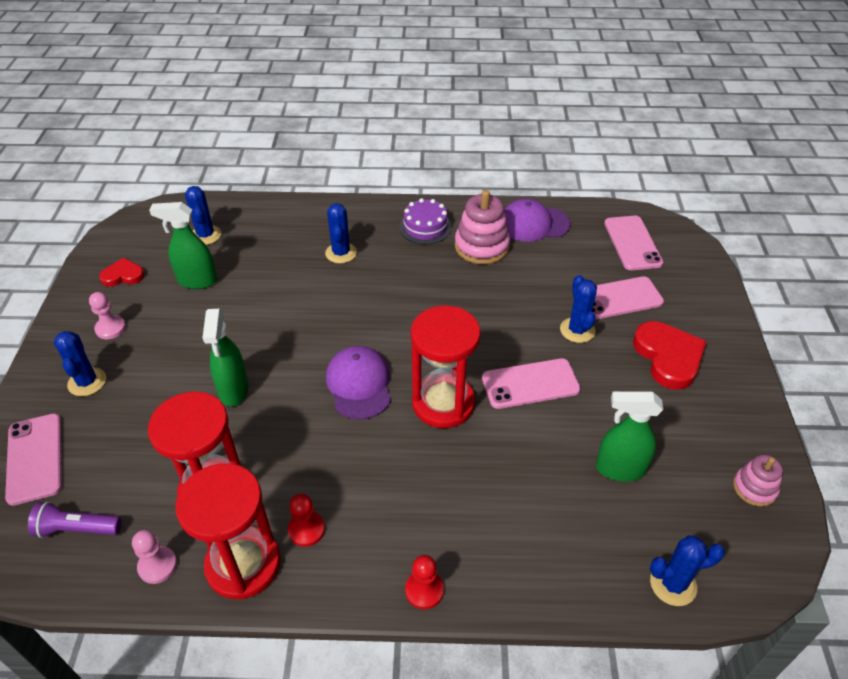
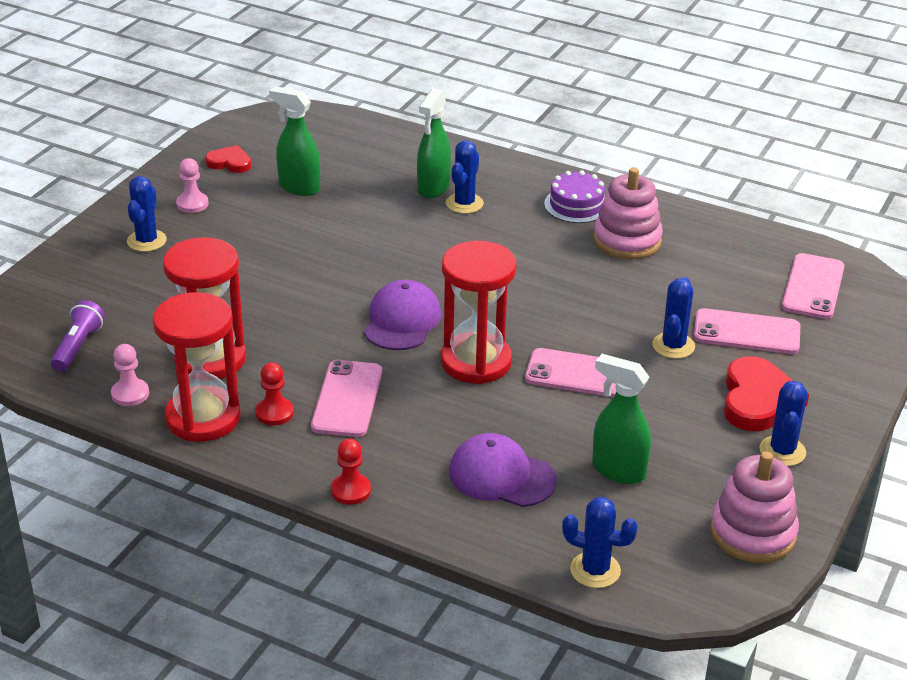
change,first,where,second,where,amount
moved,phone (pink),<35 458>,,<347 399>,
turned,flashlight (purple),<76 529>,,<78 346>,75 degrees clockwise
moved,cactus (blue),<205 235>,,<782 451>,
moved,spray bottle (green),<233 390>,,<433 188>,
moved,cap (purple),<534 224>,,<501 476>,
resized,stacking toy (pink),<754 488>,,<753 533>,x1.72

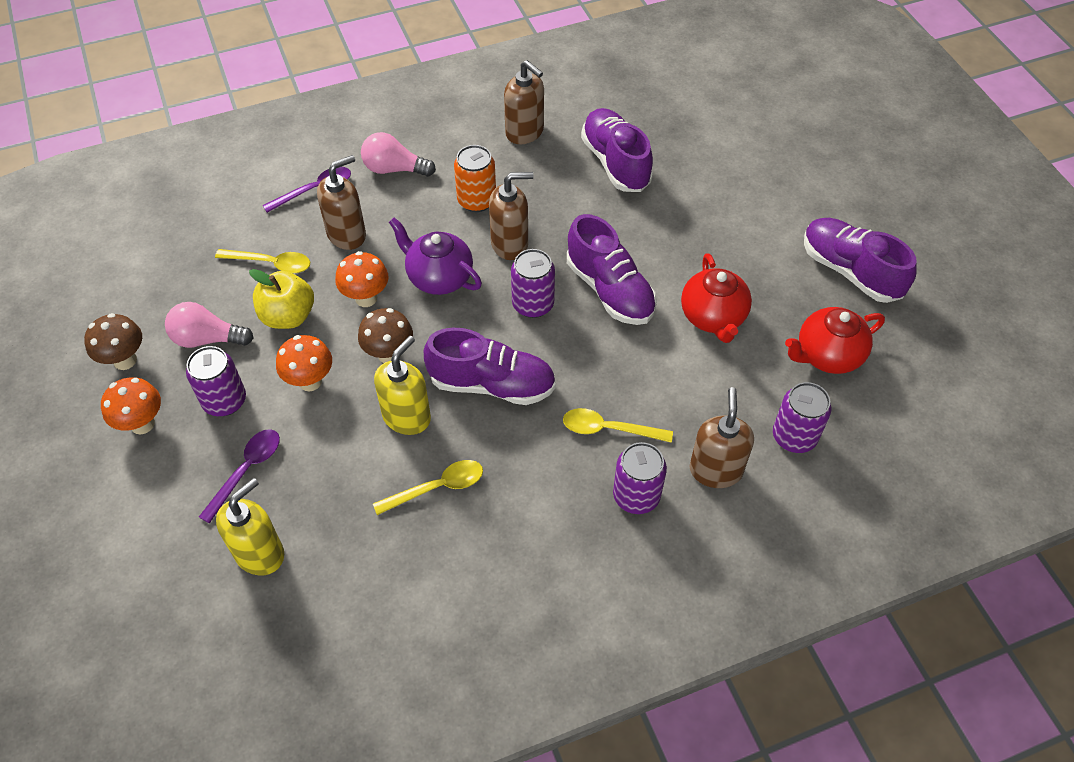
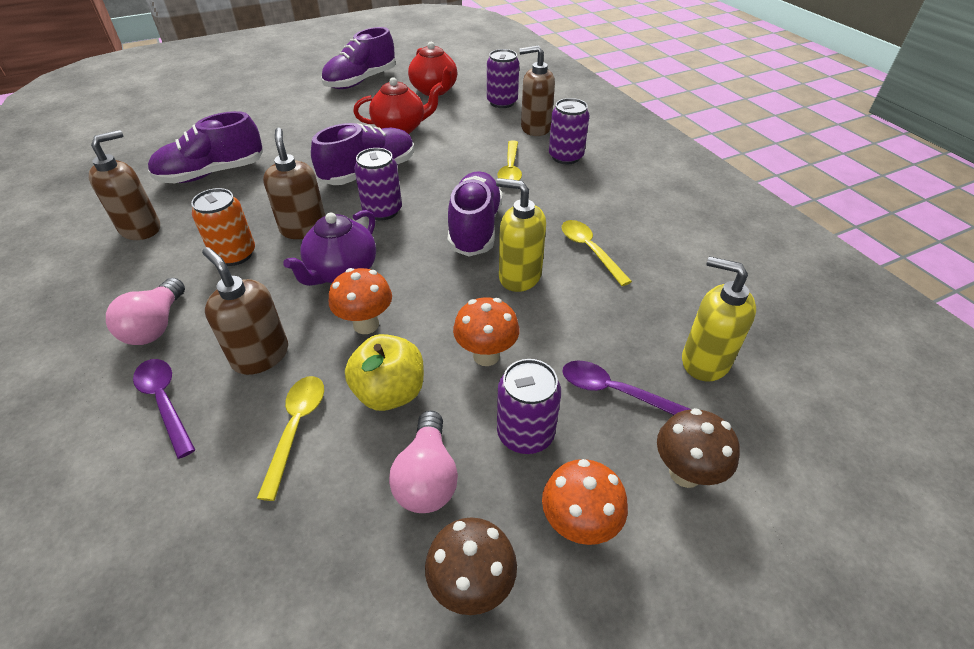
change,first,where,second,where,amount
moved,mushroom (brown),<389 354>,,<685 473>,

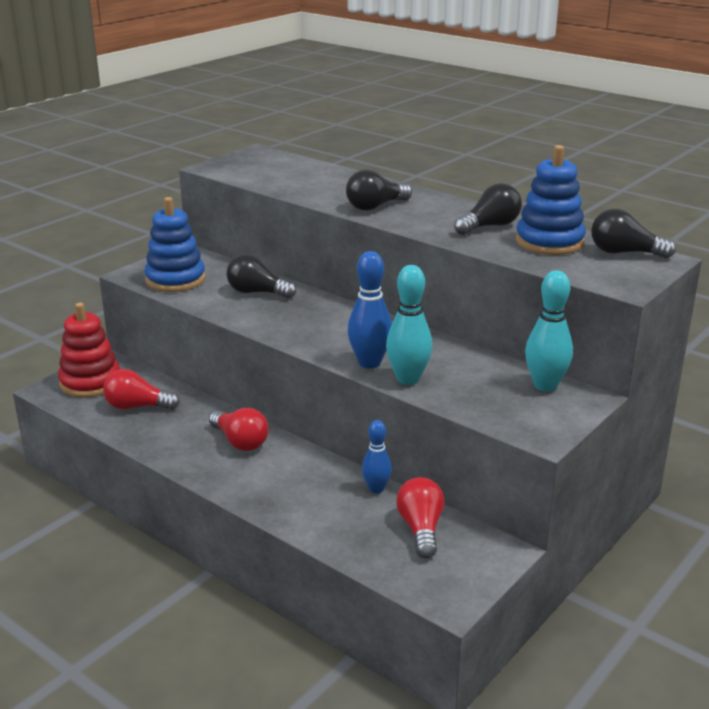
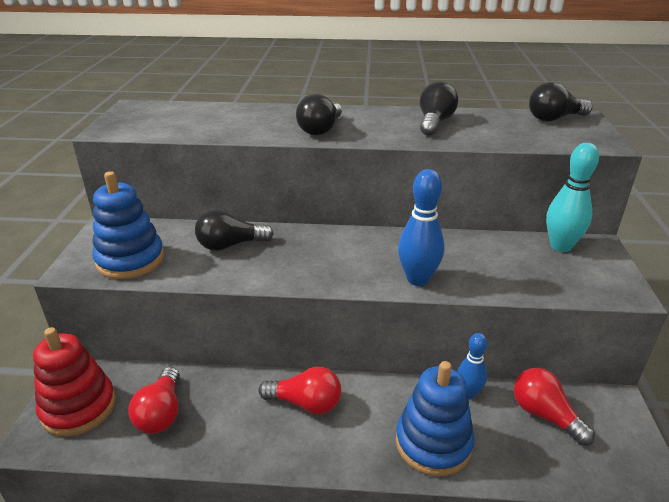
change,first,where,second,where,amount
turned,light bulb (red),<137 406>,,<161 413>,60 degrees counterclockwise
removed,bowling pin (turquoise),<408 379>,,,
moved,stacking toy (blue),<549 242>,,<433 443>,

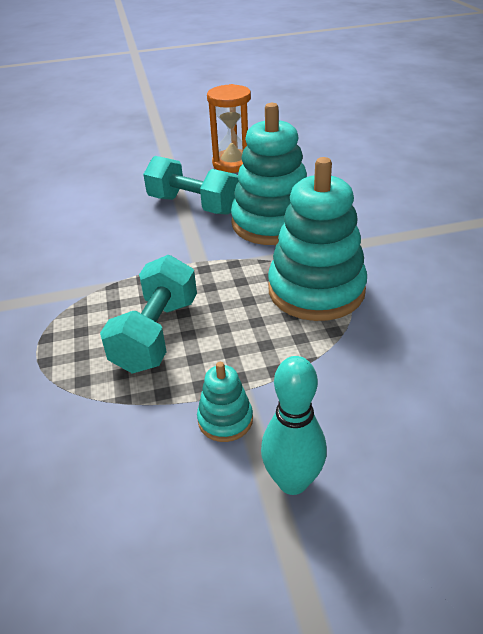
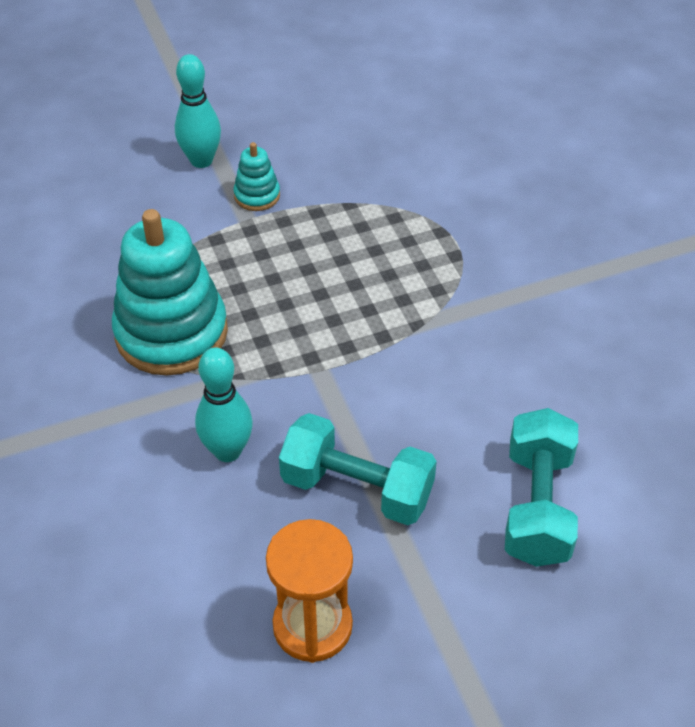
change,first,where,second,where,amount
moved,dumbbell (turquoise),<156 334>,,<537 506>,
replaced,stacking toy (turquoise),<272 223>,bowling pin (turquoise),<227 451>,

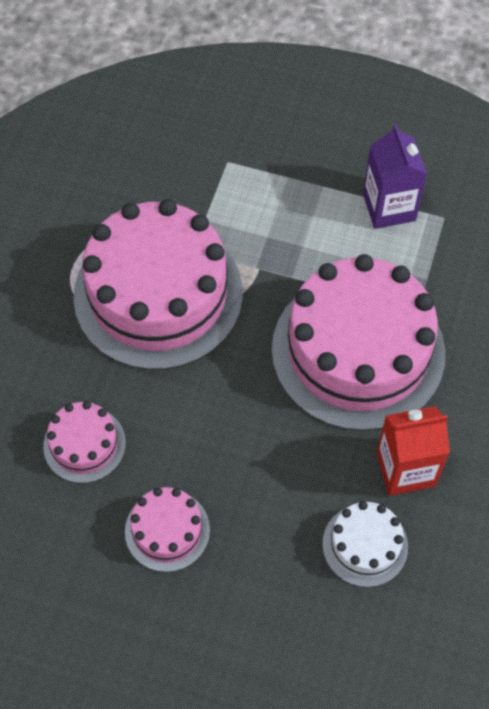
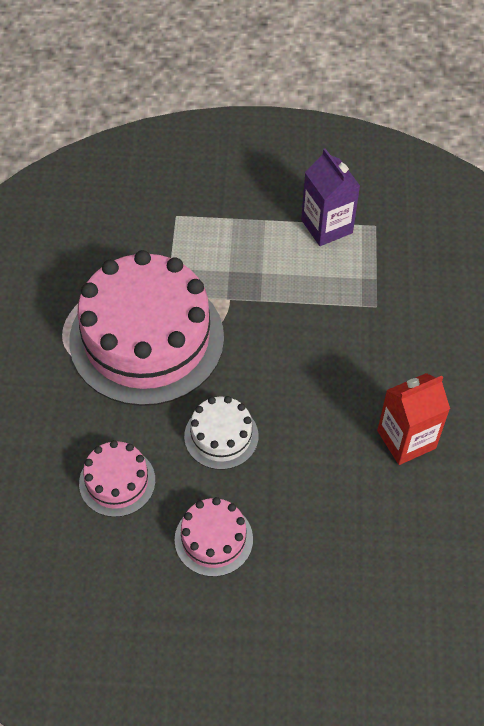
change,first,where,second,where,amount
removed,cake (pink),<358 351>,,,
moved,cake (white),<365 545>,,<221 436>,

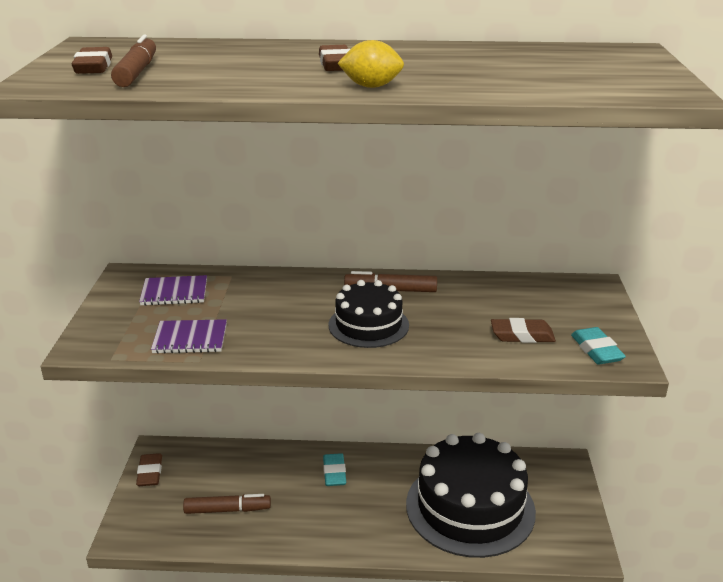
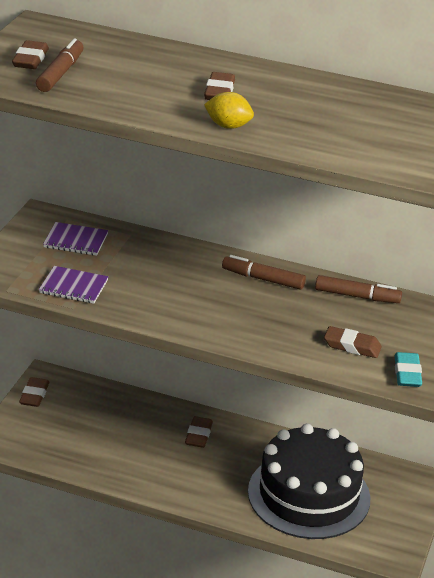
change,first,where,second,where,amount
moved,marker (brown),<227 510>,,<357 296>,
recoloured,eraser (turquoise),<334 473>,eraser (brown),<198 435>,
removed,cake (black),<368 325>,,,

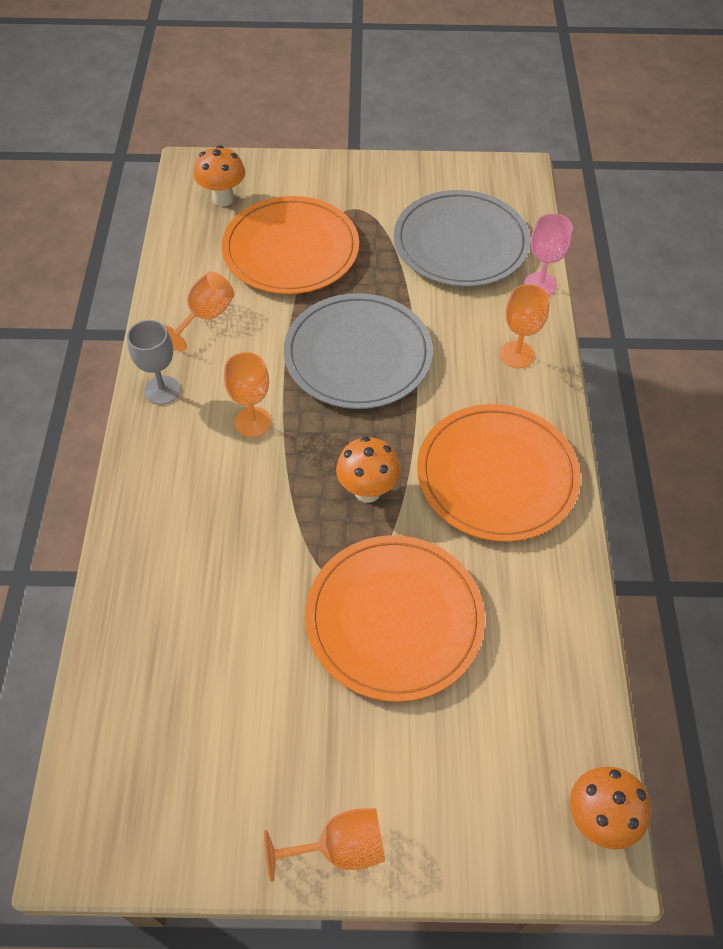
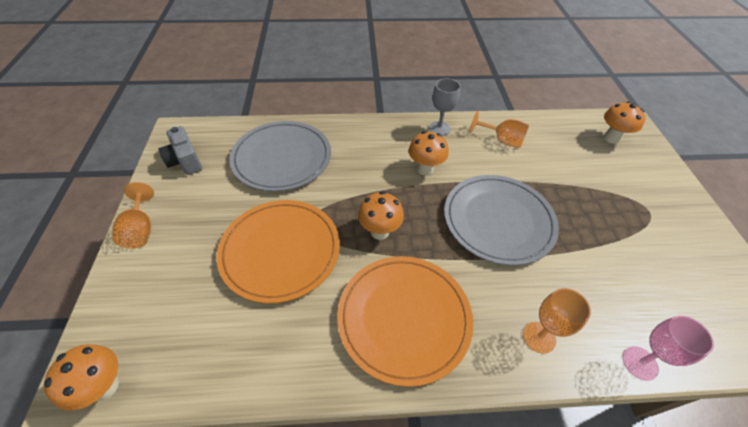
change,first,where,second,where,amount
removed,plate (orange),<291 249>,,,
replaced,goblet (orange),<253 422>,mushroom (orange),<425 169>,
moved,plate (grey),<461 243>,,<282 158>,
added,,,camera (grey),<185 161>,

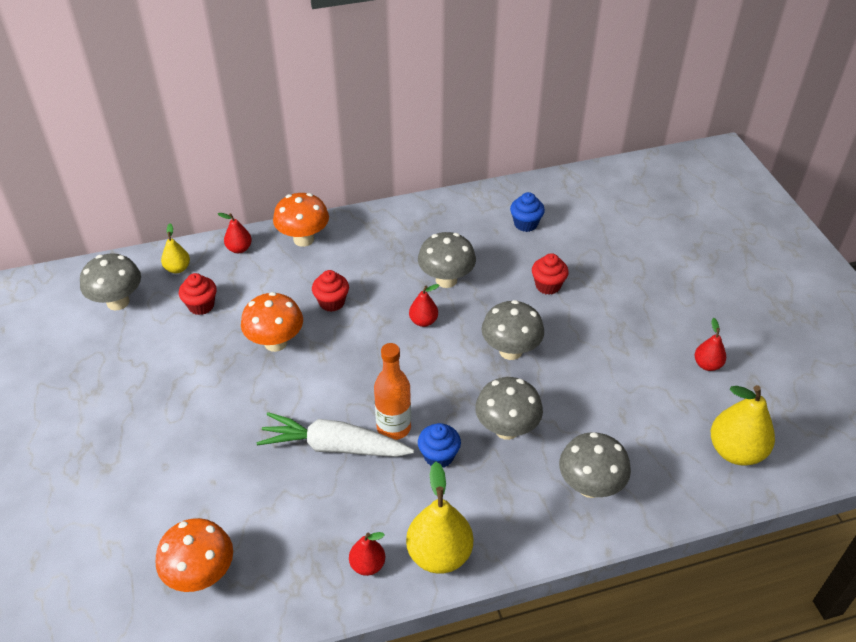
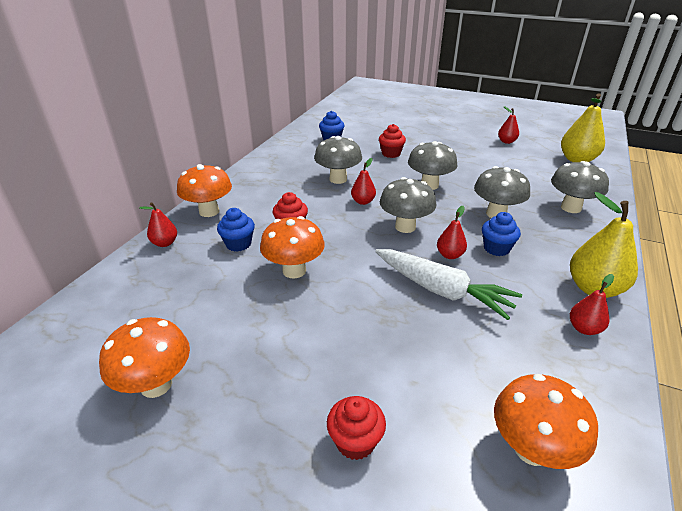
change,first,where,second,where,amount
moved,mushroom (grey),<118 302>,,<405 227>,
removed,pear (yellow),<177 268>,,,
moved,cupcake (red),<201 305>,,<355 441>,
turned,carrot (white),<334 446>,,<441 290>,105 degrees counterclockwise
replaced,bottle (orange),<393 427>,pear (red),<449 255>,
added,,,mushroom (orange),<156 384>,
added,,,cupcake (blue),<238 244>,

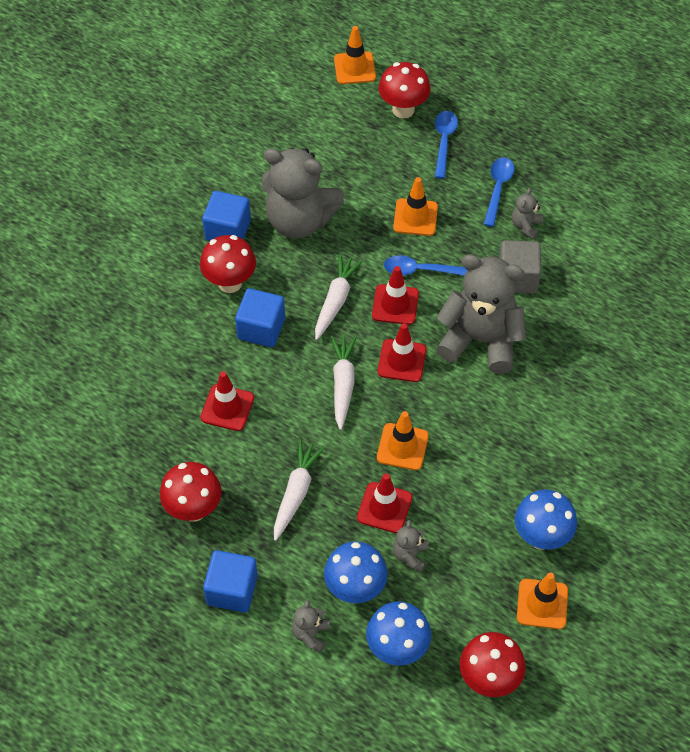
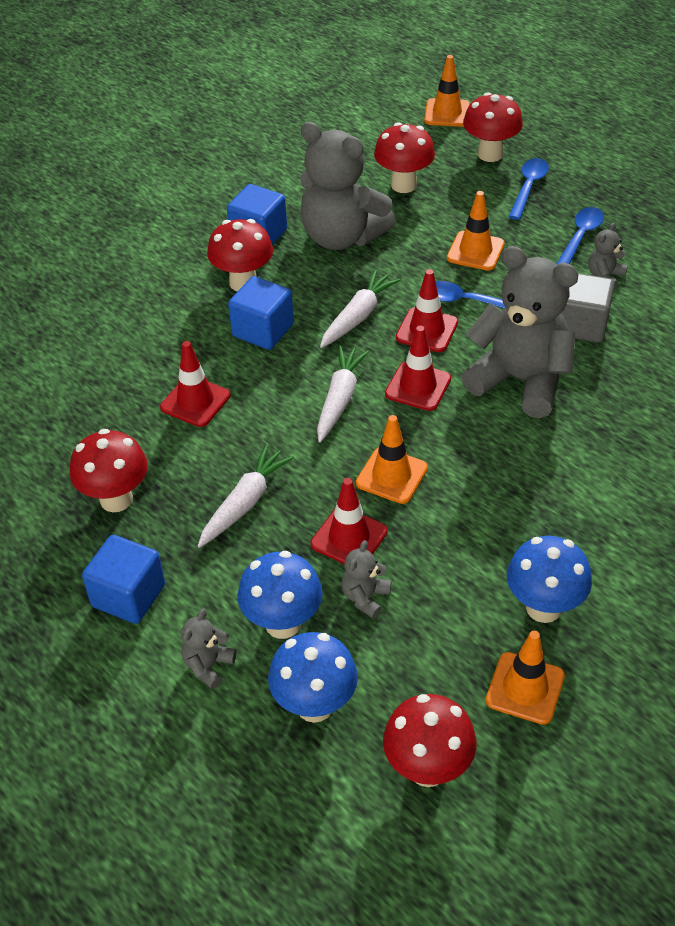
change,first,where,second,where,amount
added,,,mushroom (red),<403 185>,

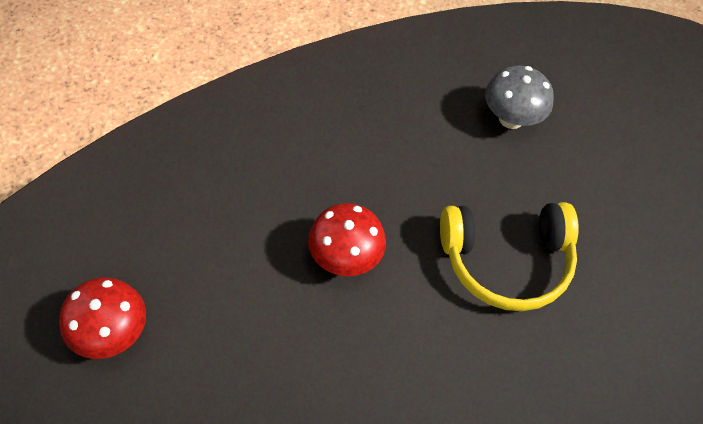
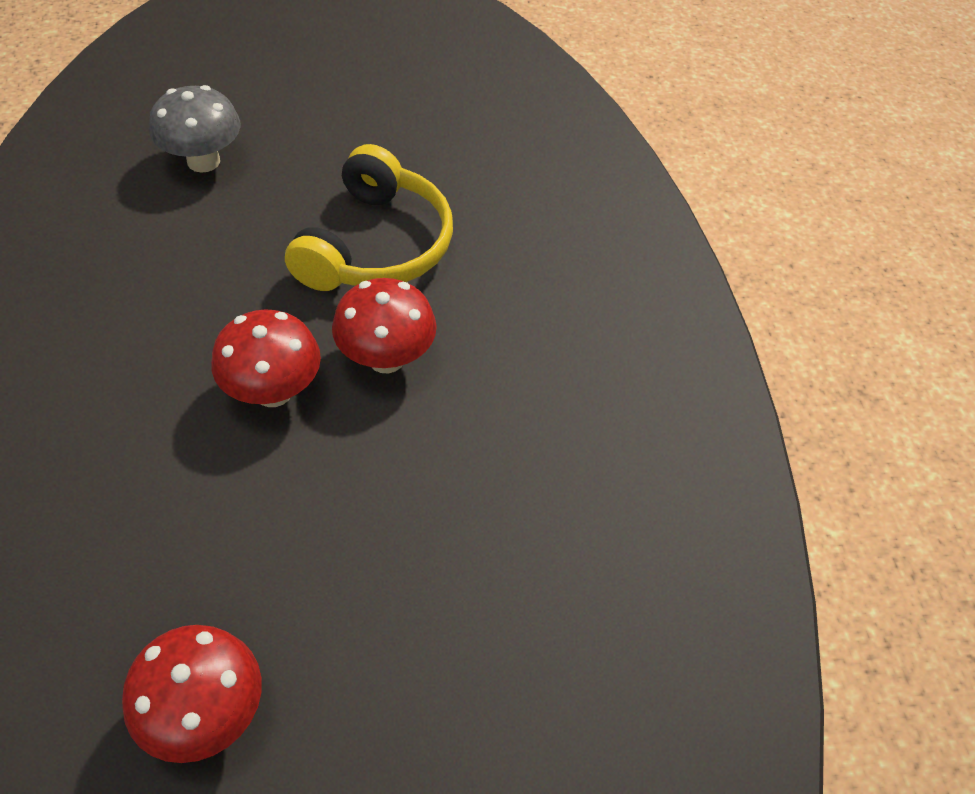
change,first,where,second,where,amount
added,,,mushroom (red),<386 358>,

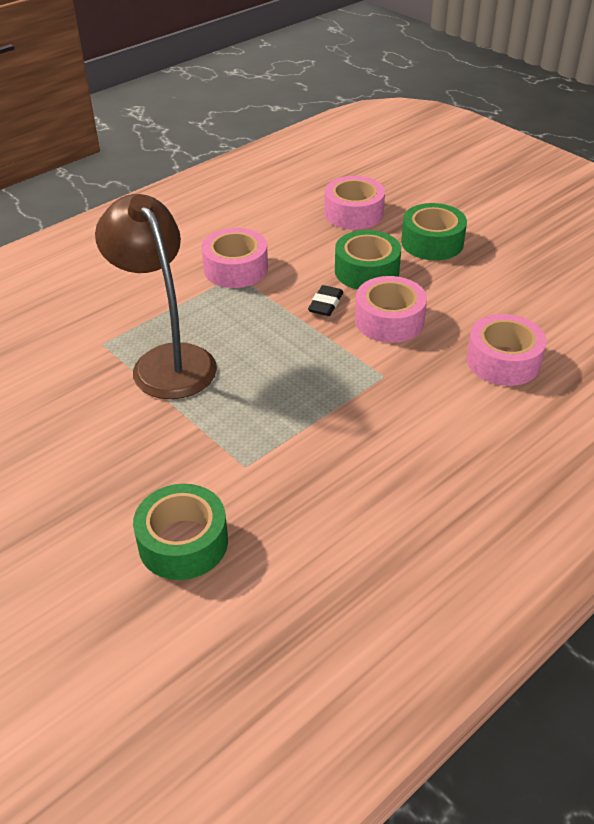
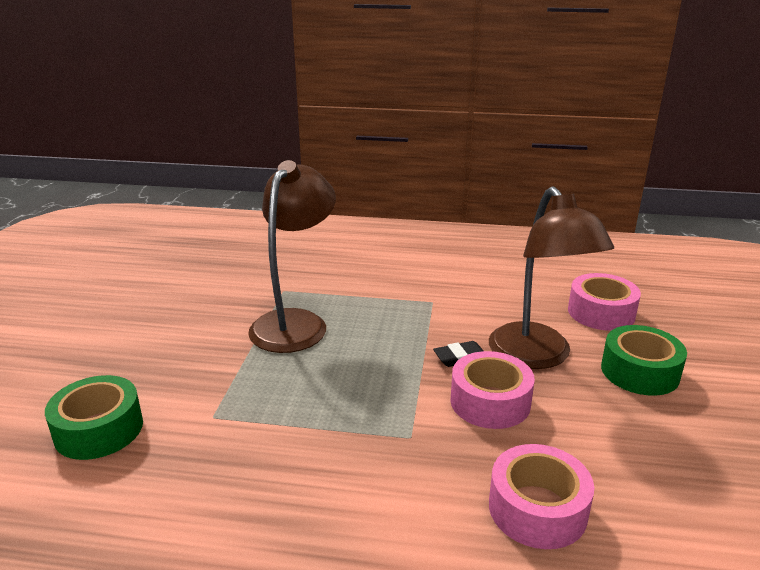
change,first,where,second,where,amount
removed,tape (pink),<235 269>,,,
replaced,tape (green),<366 271>,lamp (brown),<537 356>,

